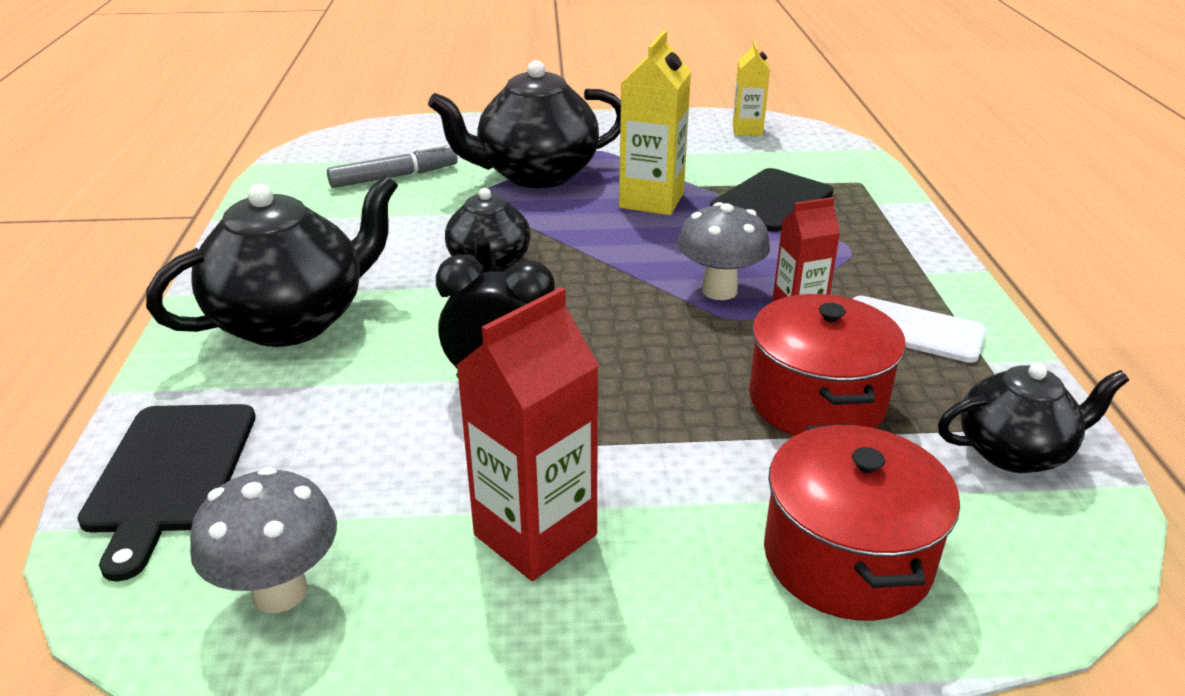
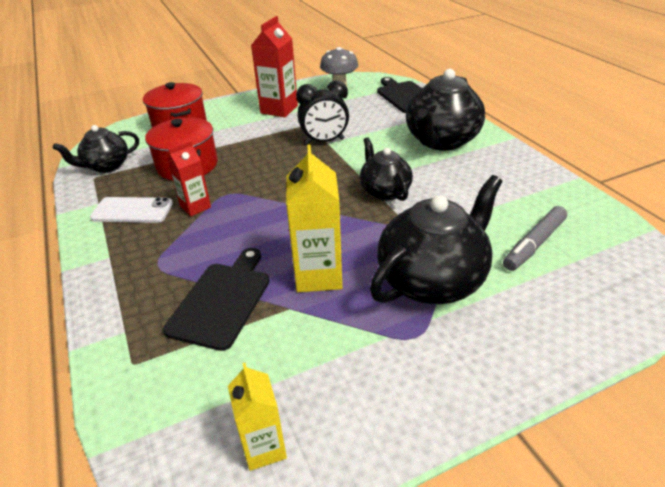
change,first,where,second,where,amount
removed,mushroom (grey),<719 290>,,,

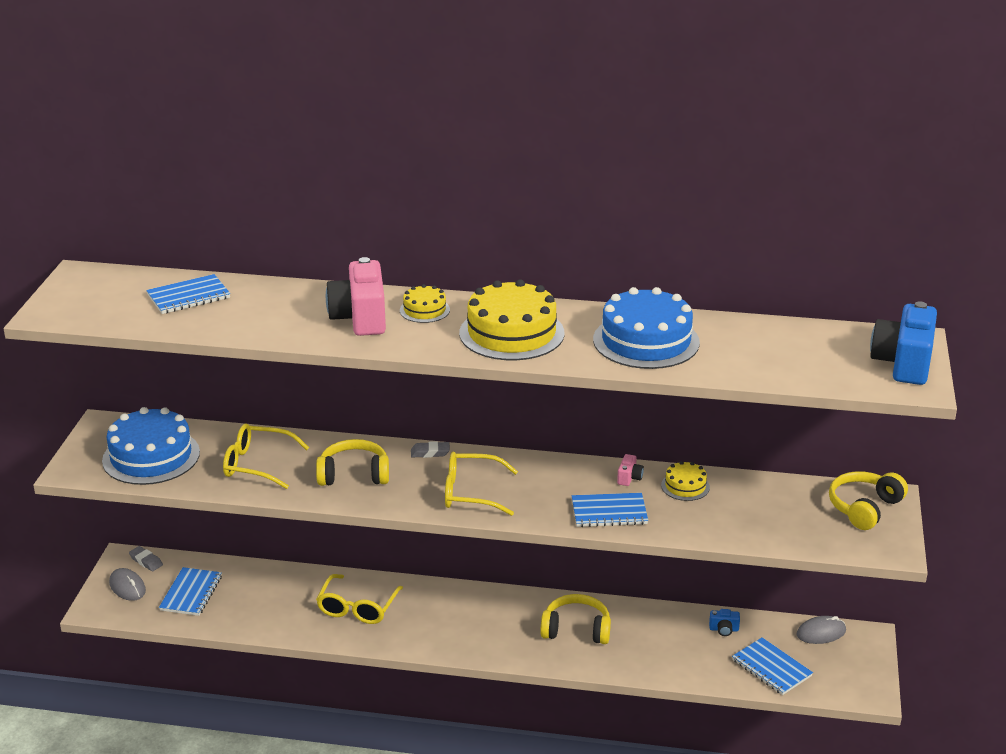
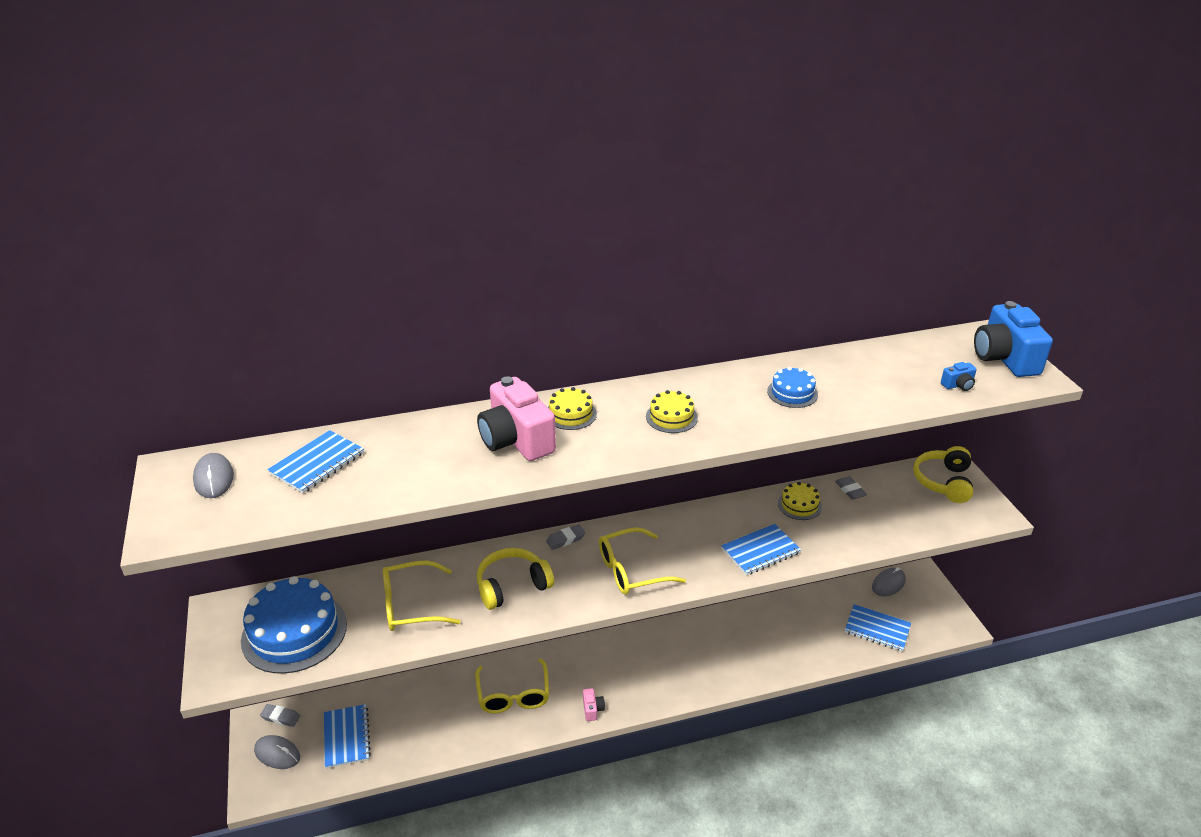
change,first,where,second,where,amount
resized,cake (yellow),<511 333>,,<671 417>,x0.49
removed,headphones (yellow),<576 629>,,,
resized,cake (blue),<646 341>,,<792 393>,x0.49
moved,camera (pink),<629 478>,,<592 709>,
moved,camera (blue),<724 629>,,<958 385>,
added,,,mouse (grey),<214 478>,
added,,,eraser (grey),<850 490>,

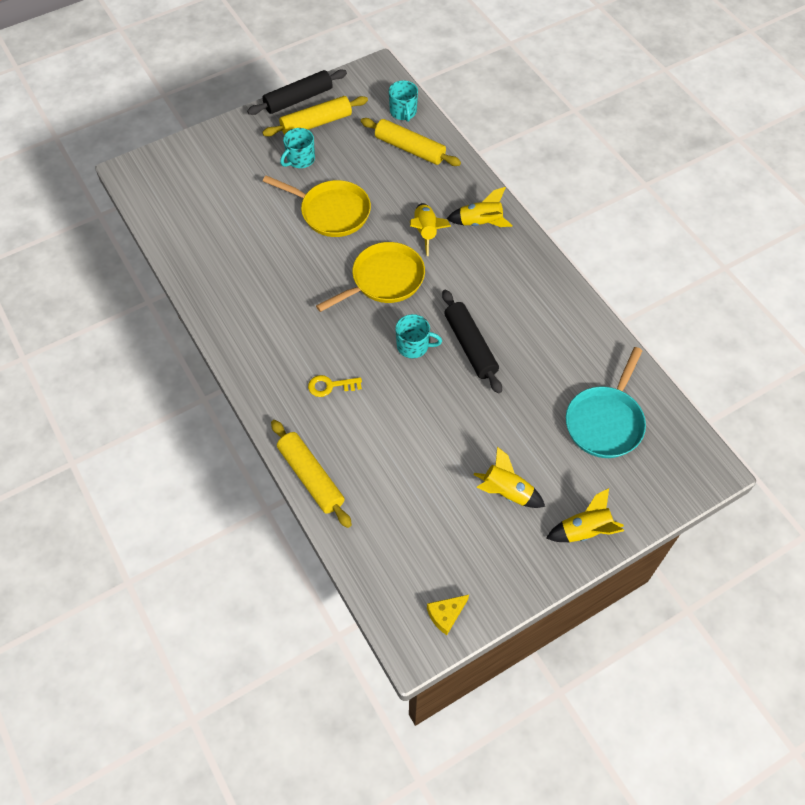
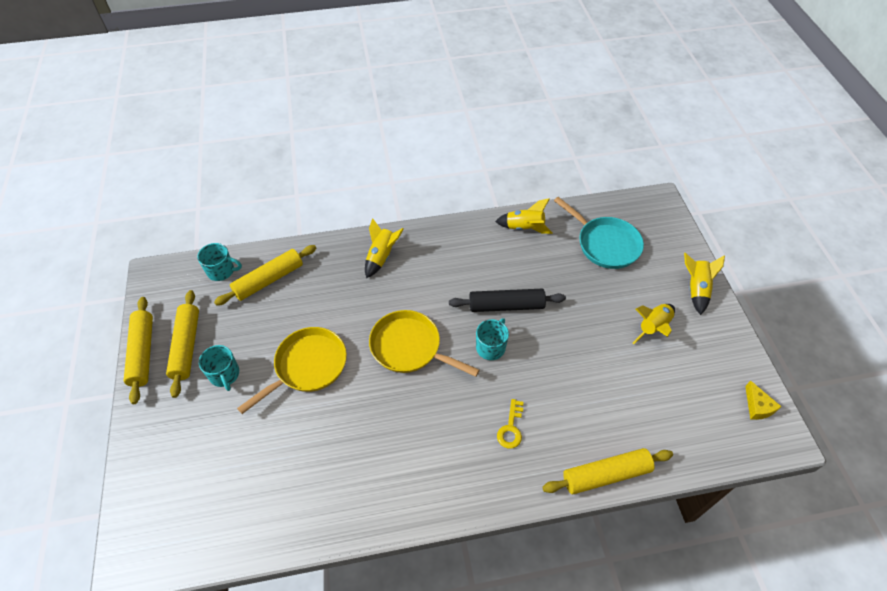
change,first,where,second,where,amount
recoloured,rolling pin (black),<298 99>,rolling pin (yellow),<142 353>,
turned,pan (yellow),<384 280>,,<409 347>,45 degrees counterclockwise
moved,rocket (yellow),<426 232>,,<524 228>,

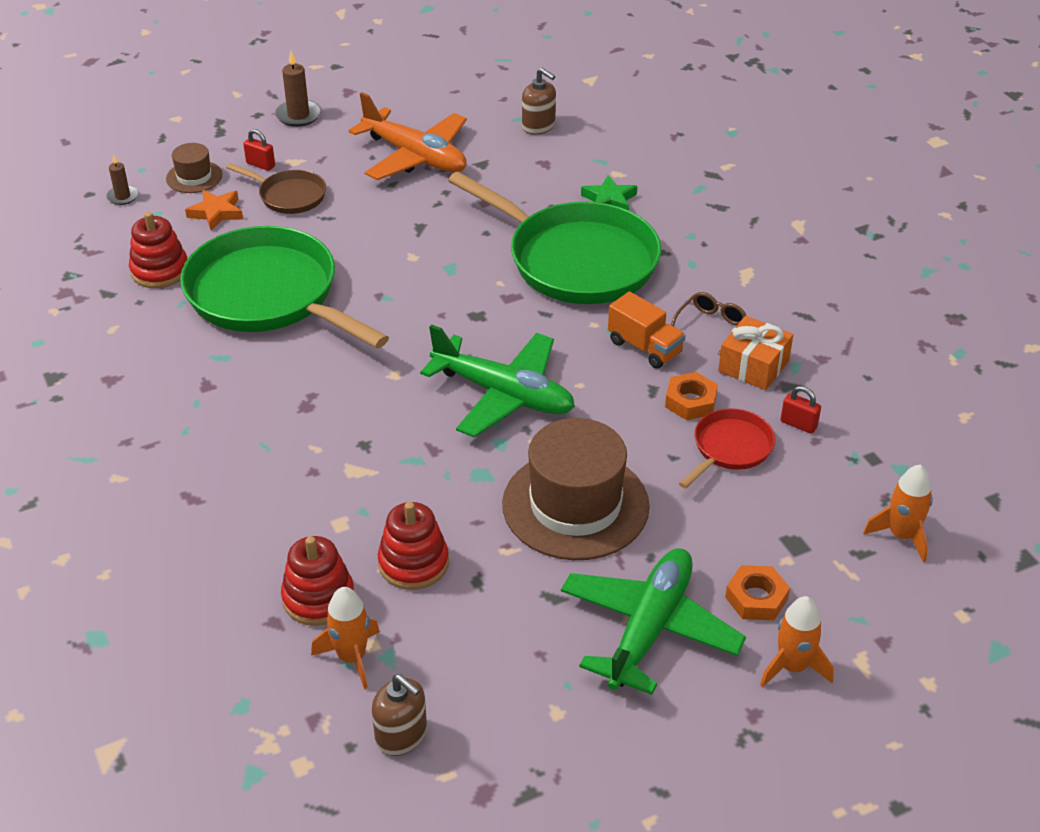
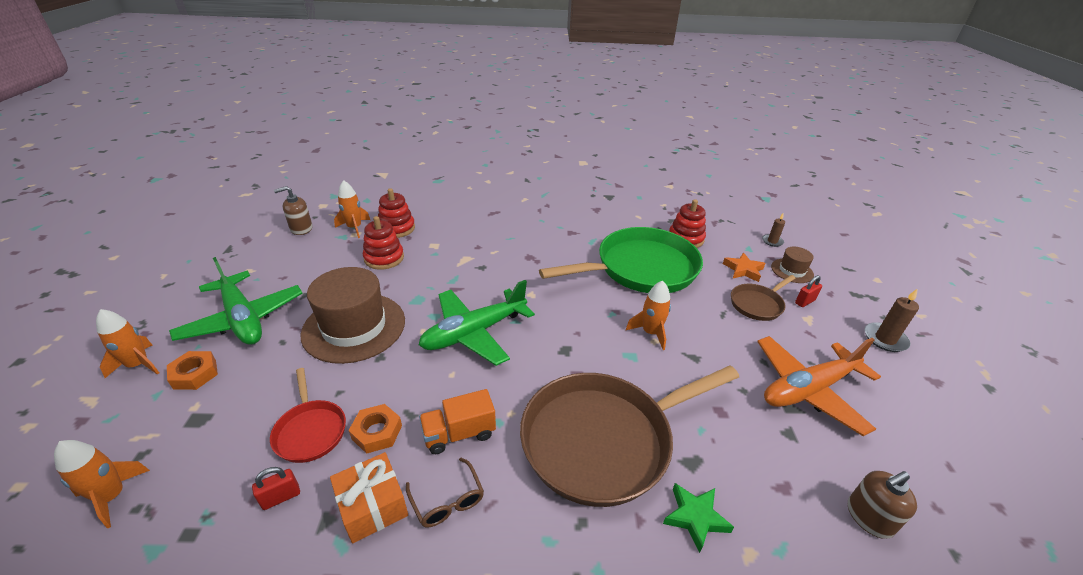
change,first,where,second,where,amount
recoloured,pan (green),<575 260>,pan (brown),<603 440>,
added,,,rocket (orange),<650 333>,

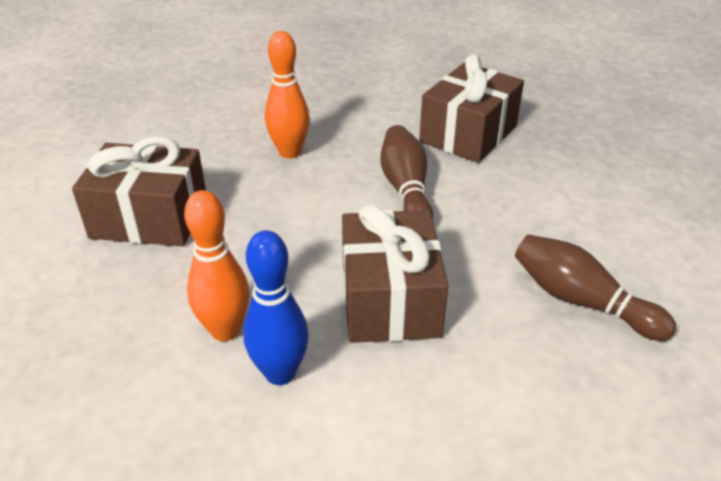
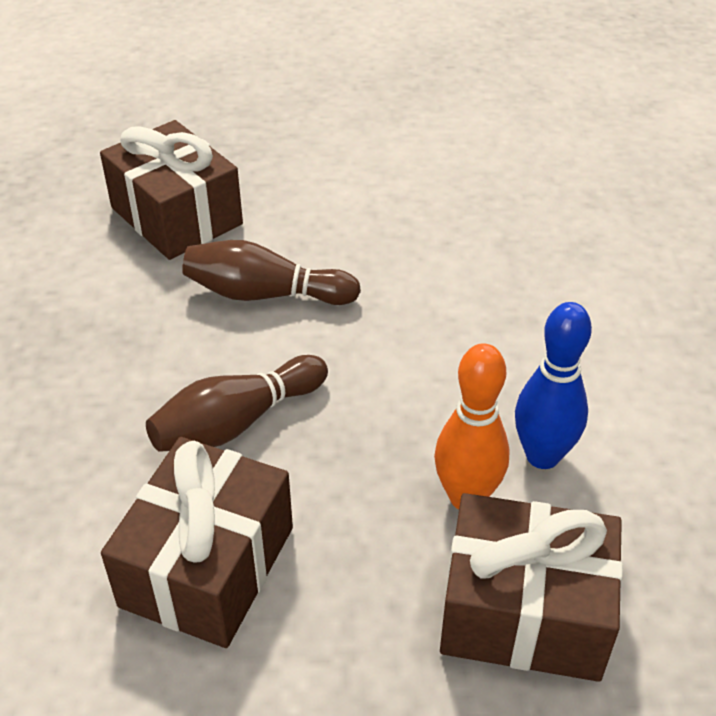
change,first,where,second,where,amount
removed,bowling pin (orange),<289 152>,,,
moved,gift (brown),<390 299>,,<524 612>,
moved,bowling pin (brown),<581 301>,,<236 422>,

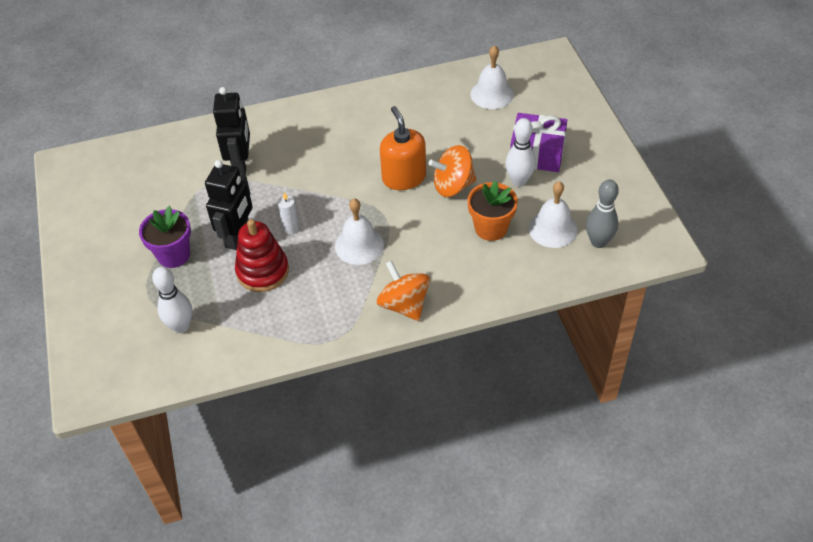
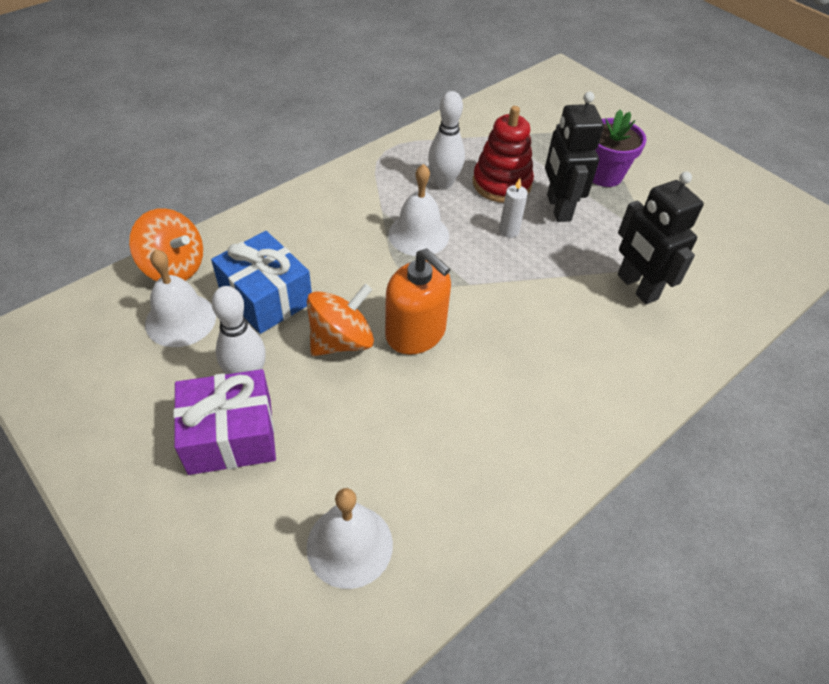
change,first,where,second,where,amount
moved,bowling pin (white),<181 326>,,<444 183>,
moved,spinning top (orange),<404 305>,,<174 267>,
replaced,flower pot (orange),<491 228>,gift (blue),<266 297>,
removed,bowling pin (grey),<598 242>,,,

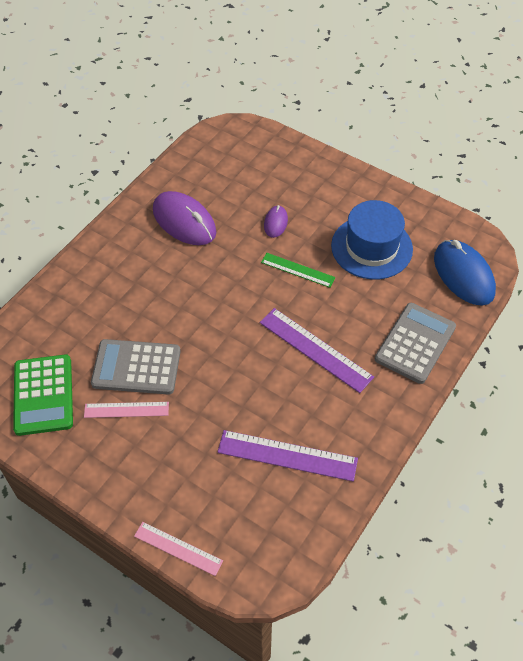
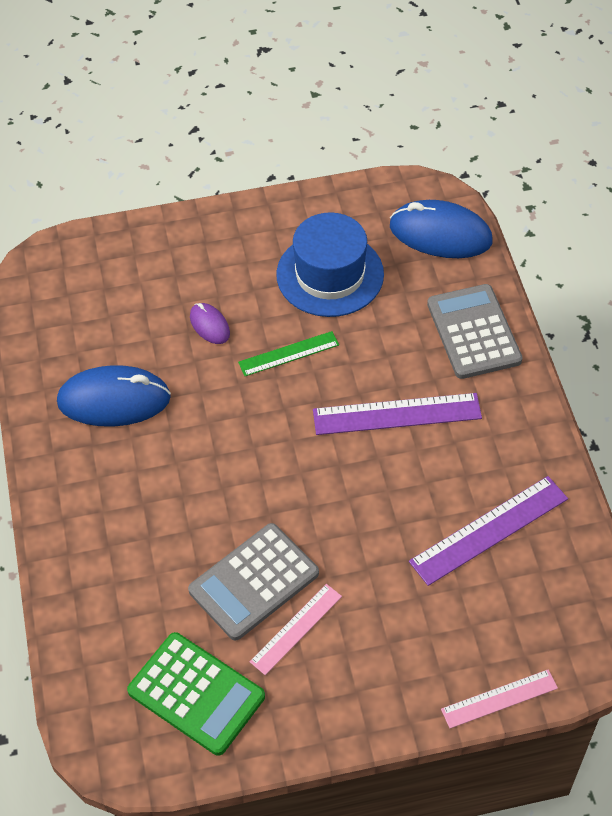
change,first,where,second,where,amount
recoloured,mouse (purple),<184 221>,mouse (blue),<114 400>,

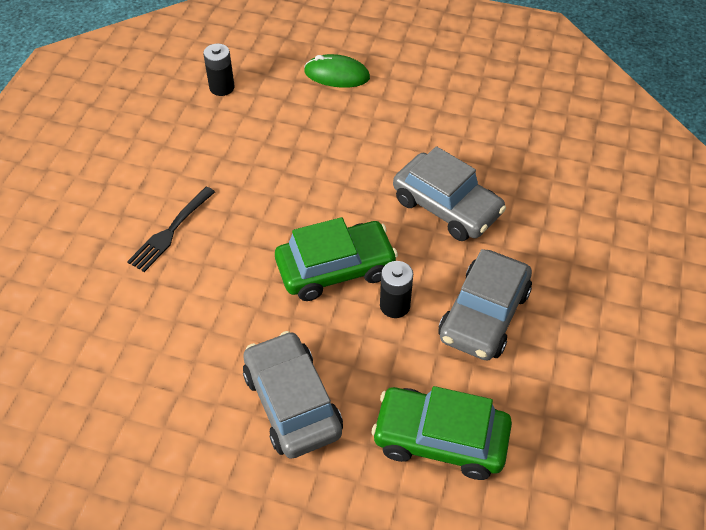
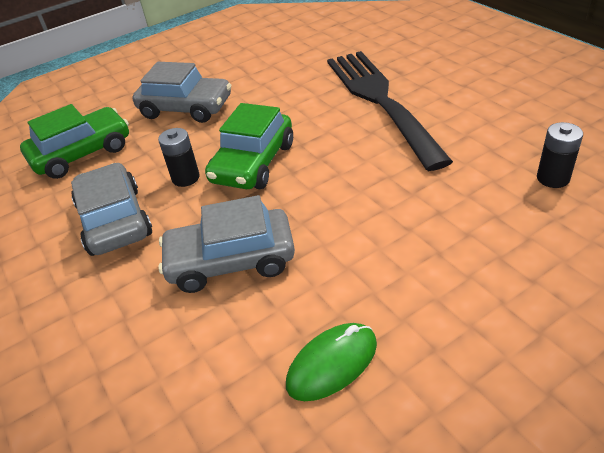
change,first,where,second,where,amount
resized,fork (black),<170 231>,,<380 100>,x2.18
moved,mouse (green),<336 75>,,<332 364>,

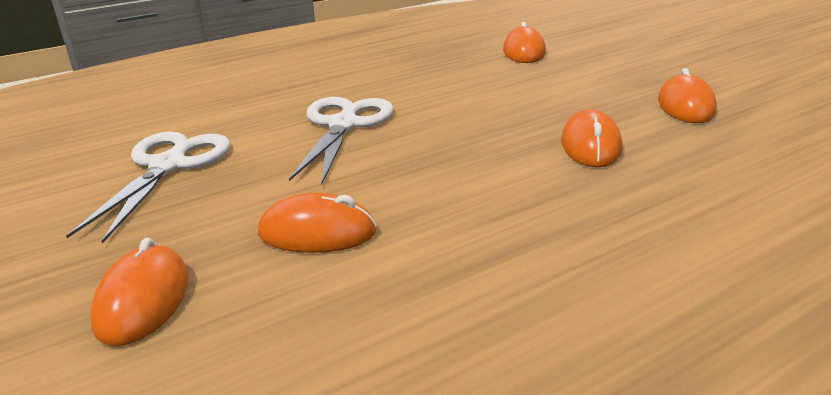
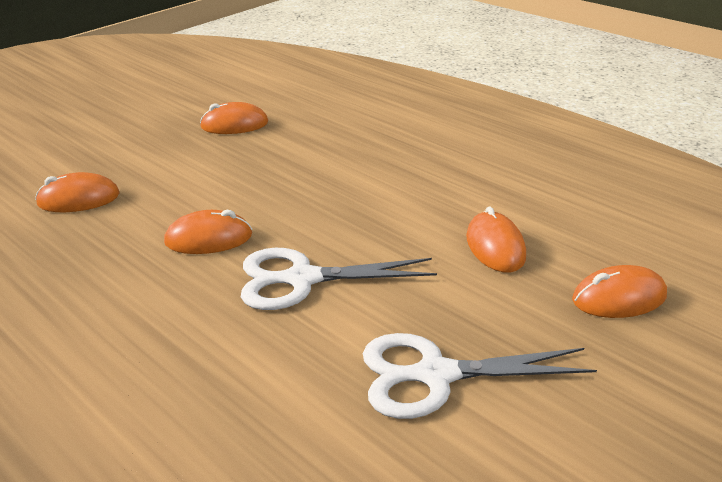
change,first,where,second,where,amount
moved,mouse (orange),<590 146>,,<209 239>,

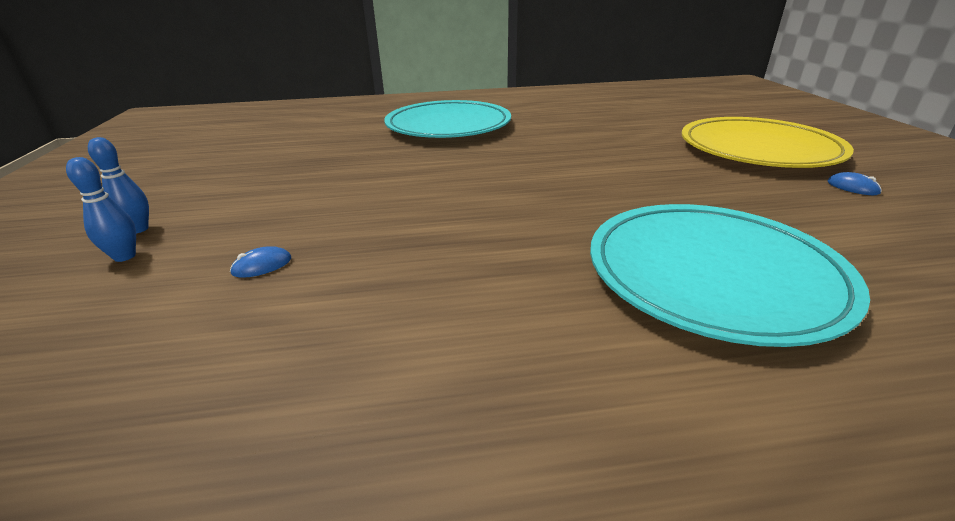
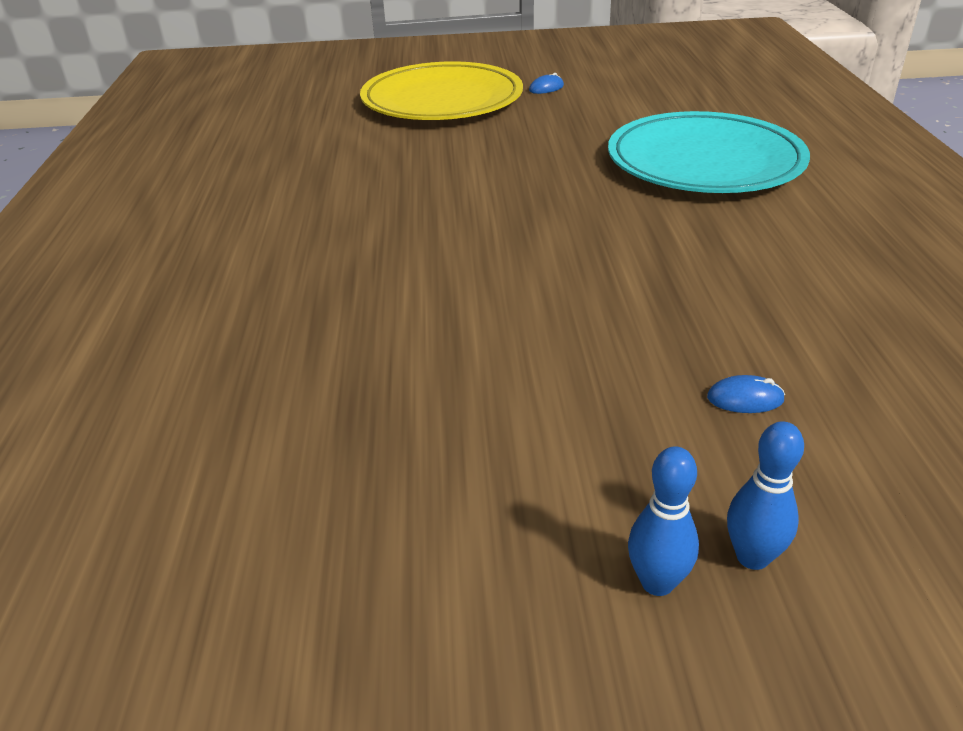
change,first,where,second,where,amount
turned,mouse (blue),<262 265>,,<745 399>,60 degrees counterclockwise
removed,plate (turquoise),<448 126>,,,

